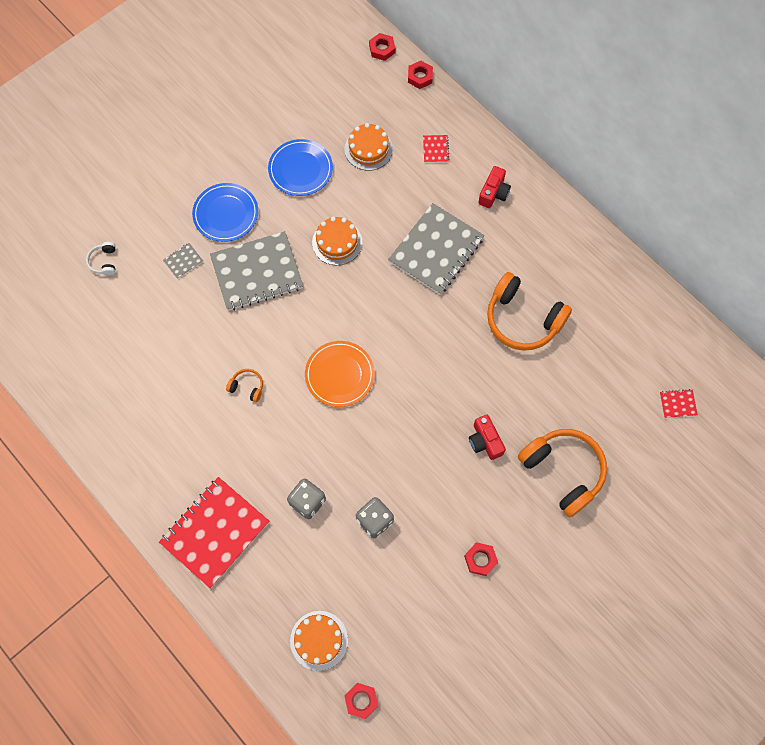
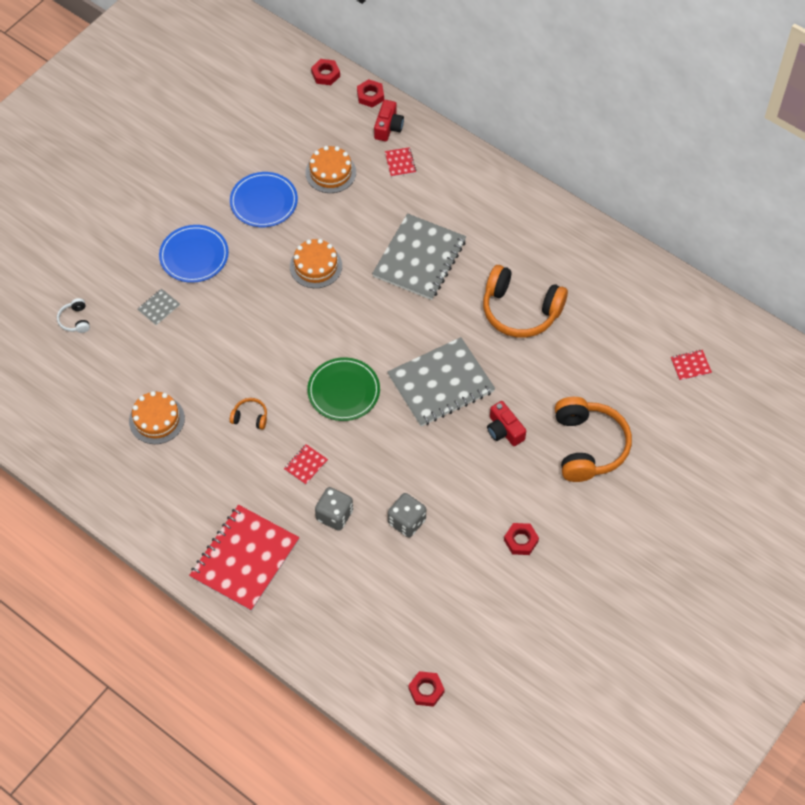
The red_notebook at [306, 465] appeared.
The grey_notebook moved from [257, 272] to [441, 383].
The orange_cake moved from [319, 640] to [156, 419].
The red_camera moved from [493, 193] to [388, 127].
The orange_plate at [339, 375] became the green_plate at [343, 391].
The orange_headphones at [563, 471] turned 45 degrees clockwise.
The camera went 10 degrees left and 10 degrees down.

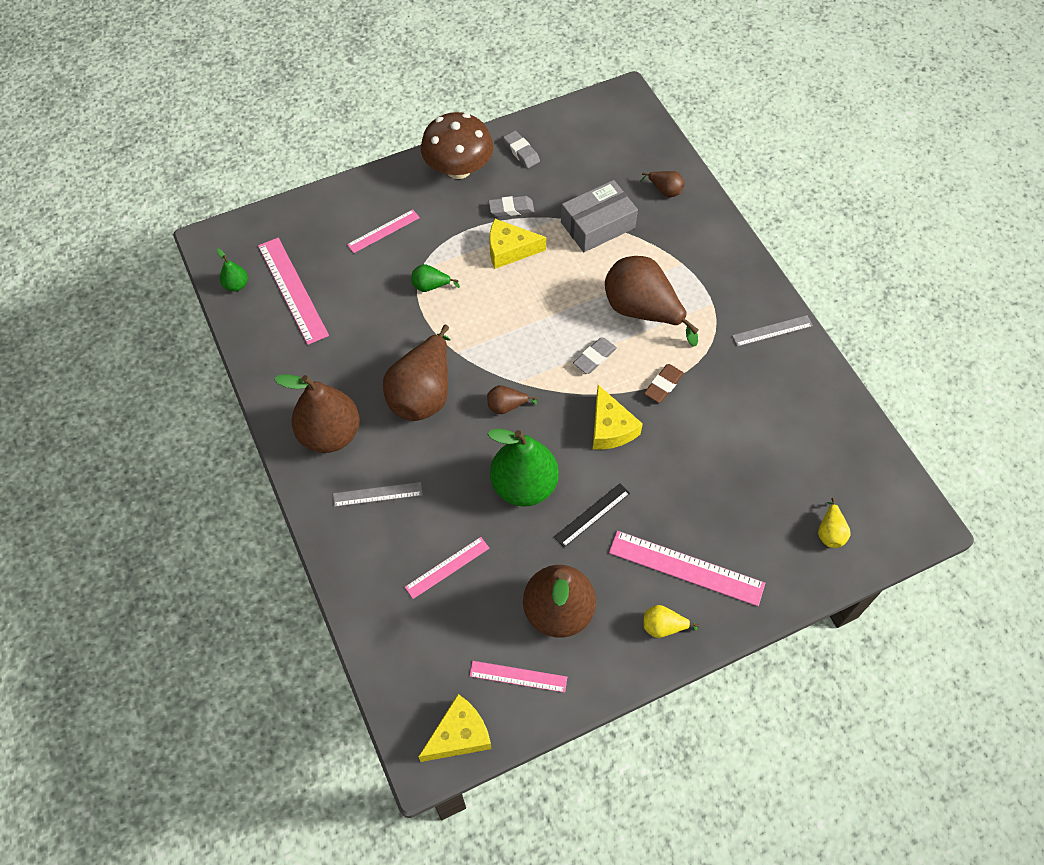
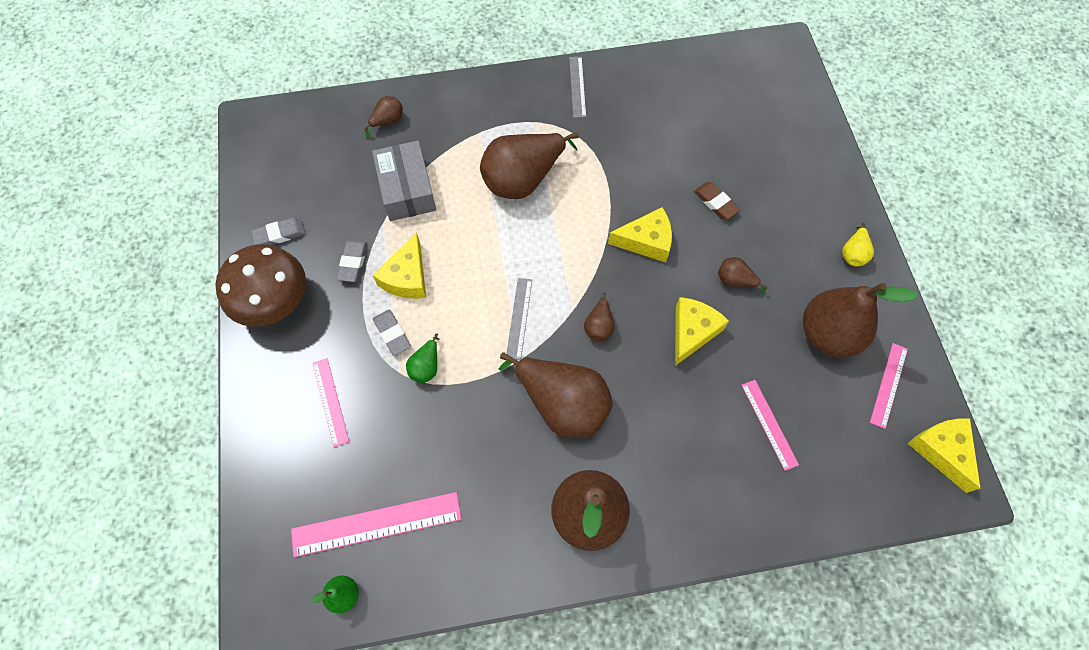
The pink_ruler at [686, 568] disappeared.
The yellow_pear at [830, 532] disappeared.
The grey_ruler moved from [377, 494] to [519, 318].
The grey_eraser moved from [594, 357] to [392, 334].
The brown_eraser moved from [663, 385] to [715, 203].
The green_pear at [524, 485] was replaced by the yellow_cheese at [692, 332].
The black_ruler at [592, 515] was replaced by the brown_pear at [735, 281].
The camera went 75 degrees left and 5 degrees up.

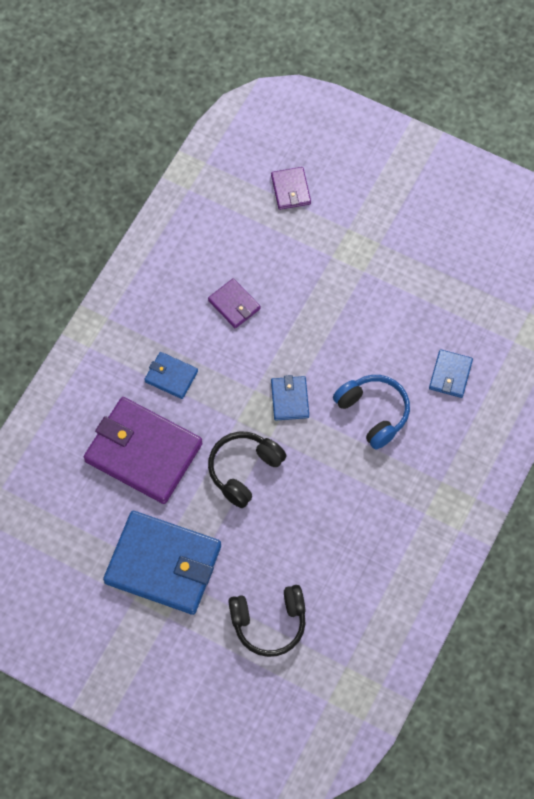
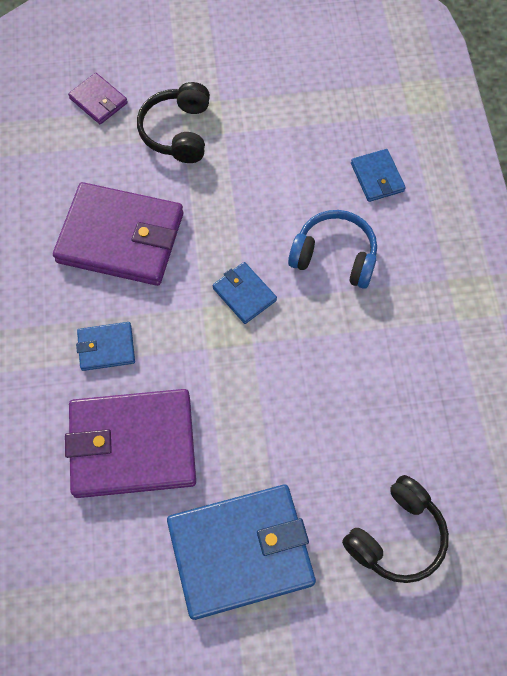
The black_headphones moved from [244, 470] to [177, 132].
The purple_wallet at [234, 305] changed to 2.14 times the size.
The camera went 35 degrees left and 0 degrees up.

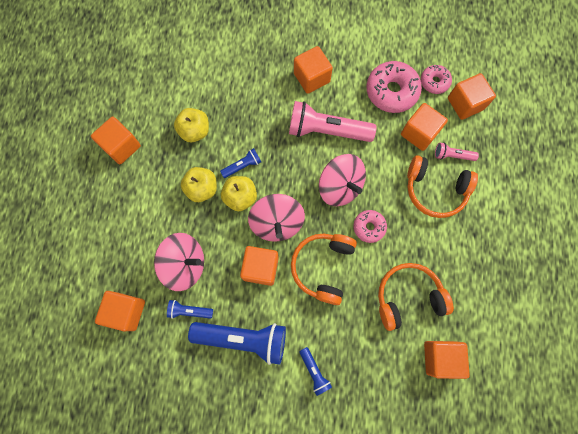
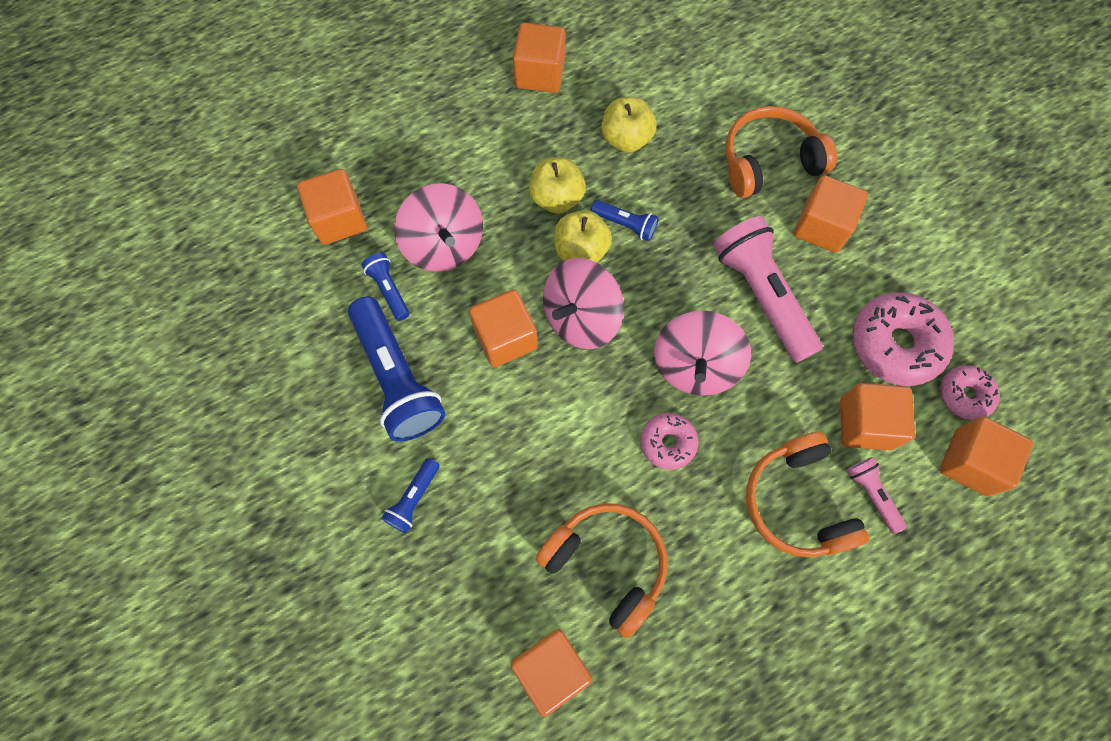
The orange_headphones moved from [323, 267] to [769, 161].
The camera went 55 degrees right and 5 degrees down.

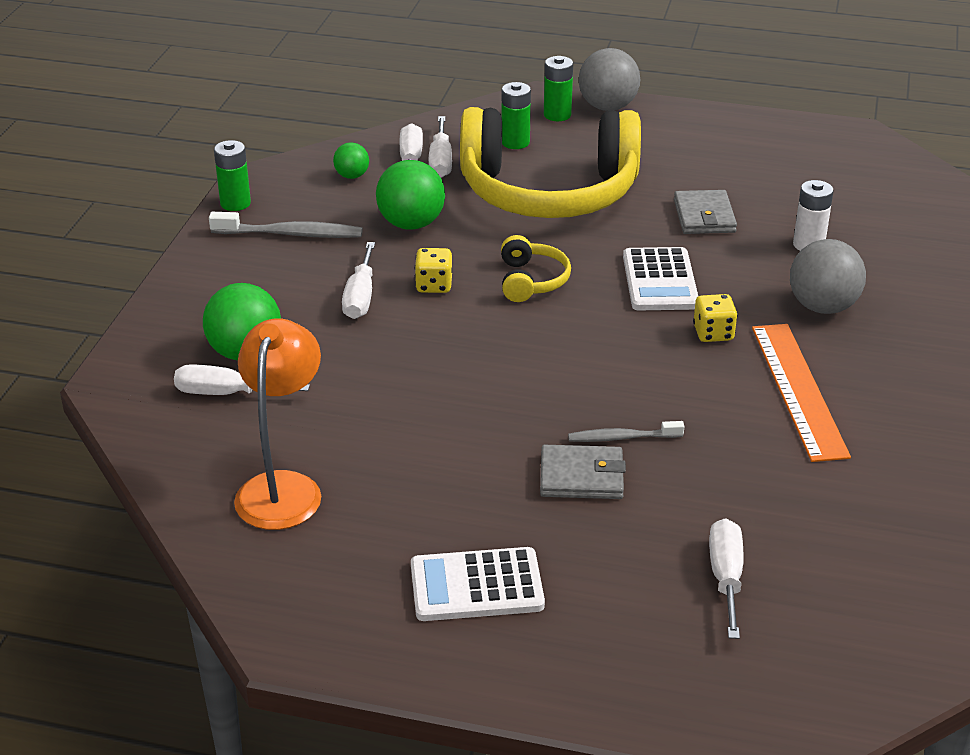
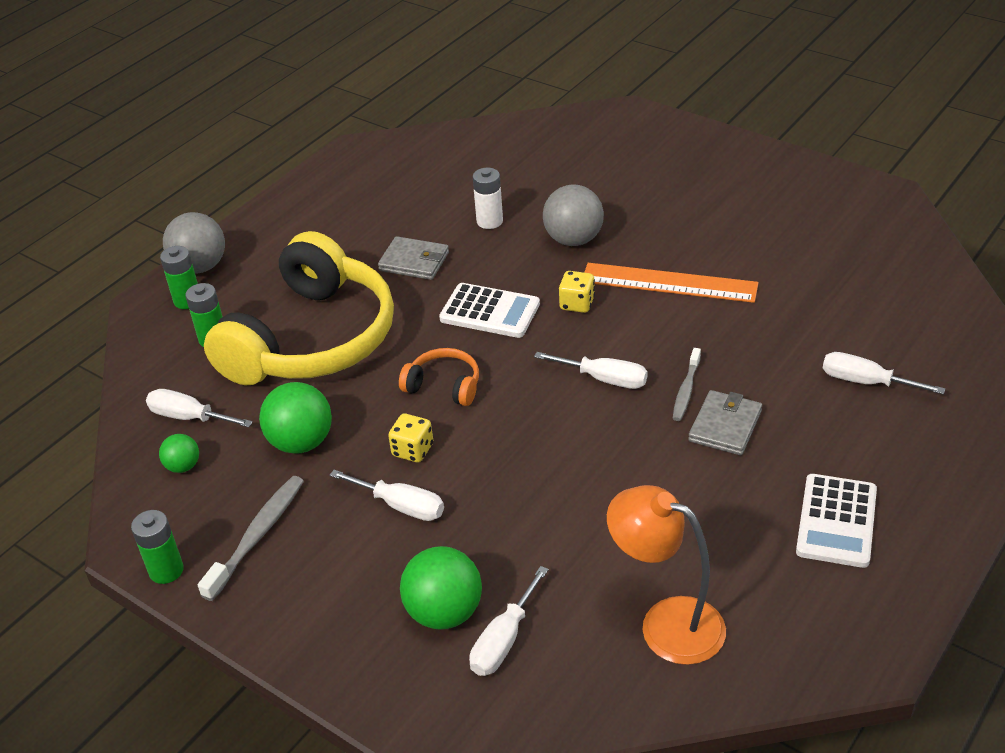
The white_screwdriver moved from [440, 161] to [604, 379].
The yellow_headphones at [531, 281] became the orange_headphones at [444, 386].
The camera went 65 degrees left and 5 degrees up.

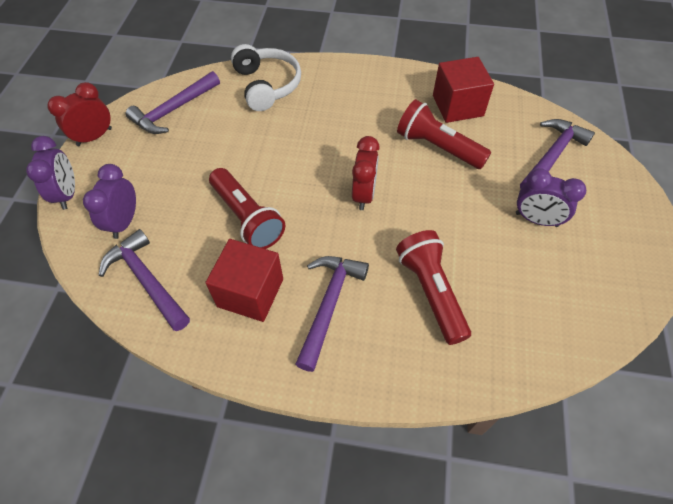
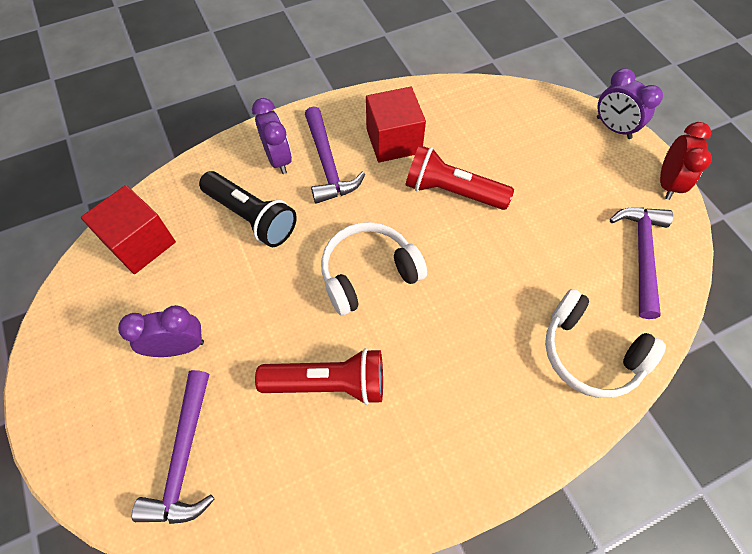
The purple_hammer at [147, 280] disappeared.
The purple_clock moved from [124, 222] to [278, 159].
The red_cube moved from [457, 106] to [140, 243].
The red_clock at [364, 195] was replaced by the white_headphones at [368, 273].
The red_flashlight at [431, 292] became the black_flashlight at [252, 217].
The camera went 145 degrees right and 5 degrees up.

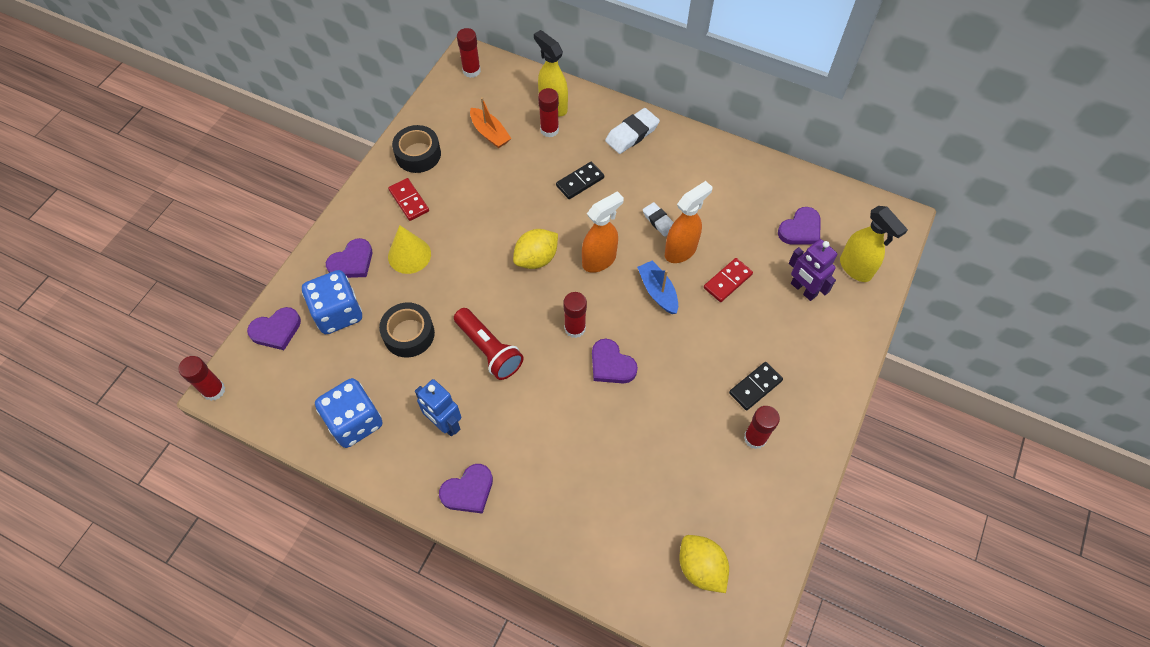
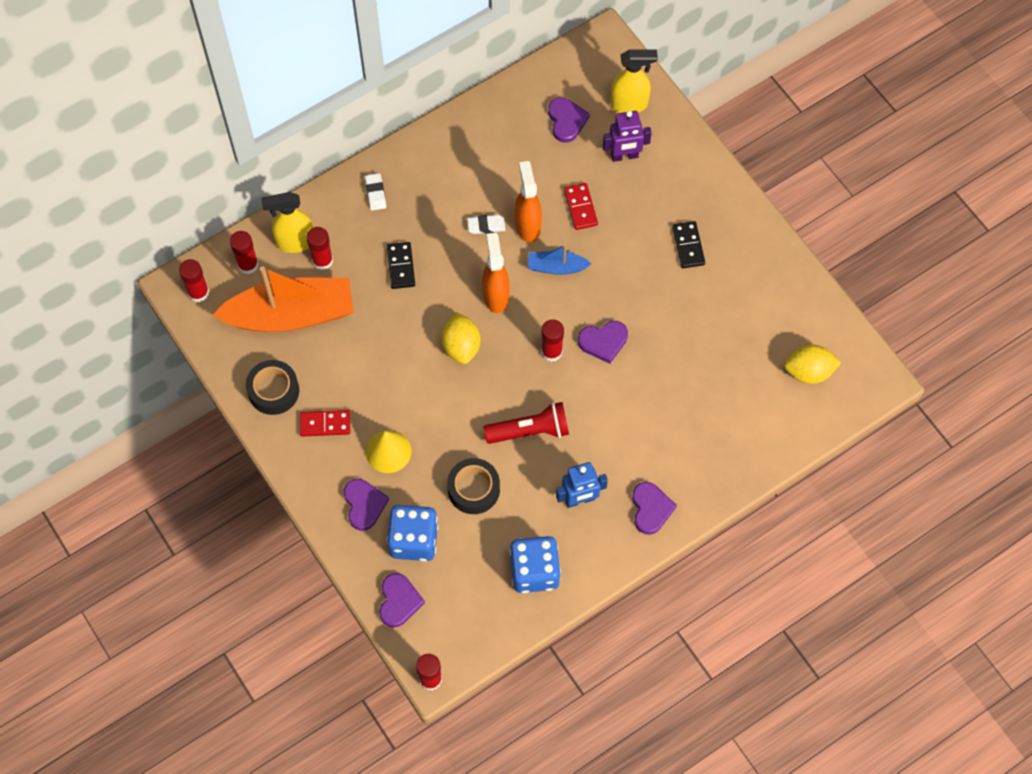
The red_glue_stick moved from [755, 438] to [248, 265].
The orange_boat at [490, 133] changed to 2.15 times the size.
The white_eraser at [632, 134] changed to 0.63 times the size.
The camera went 60 degrees left and 5 degrees up.

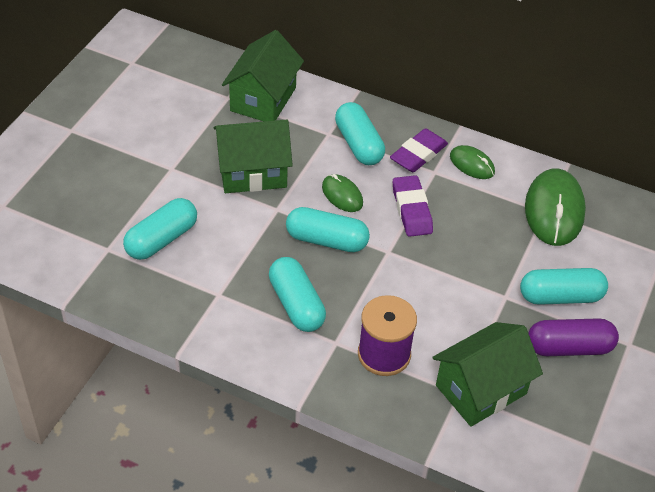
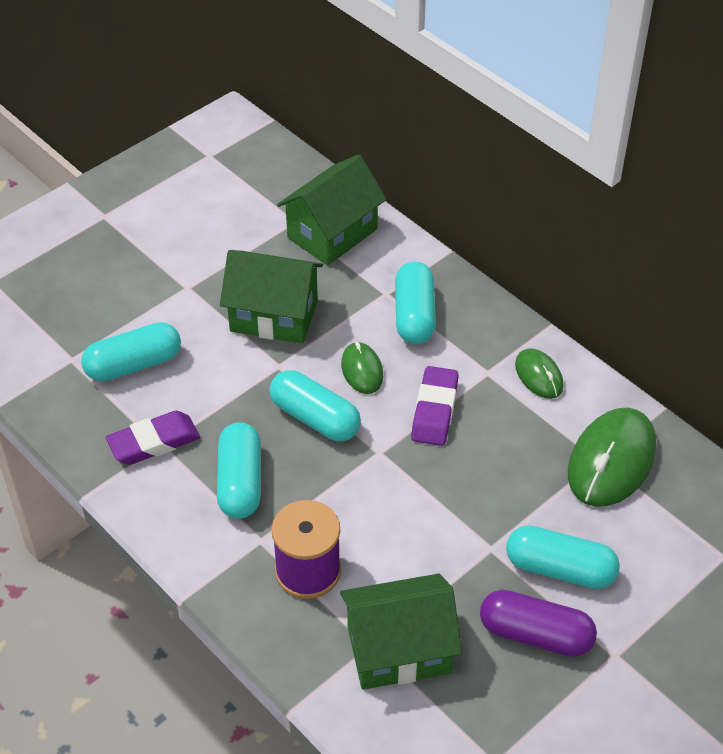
The purple_eraser moved from [418, 154] to [154, 442].
The camera went 25 degrees right and 0 degrees up.

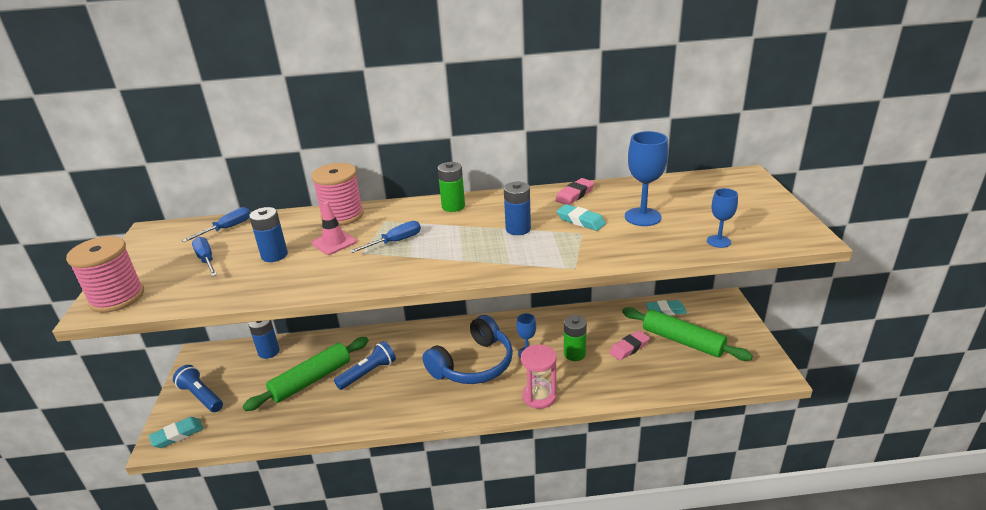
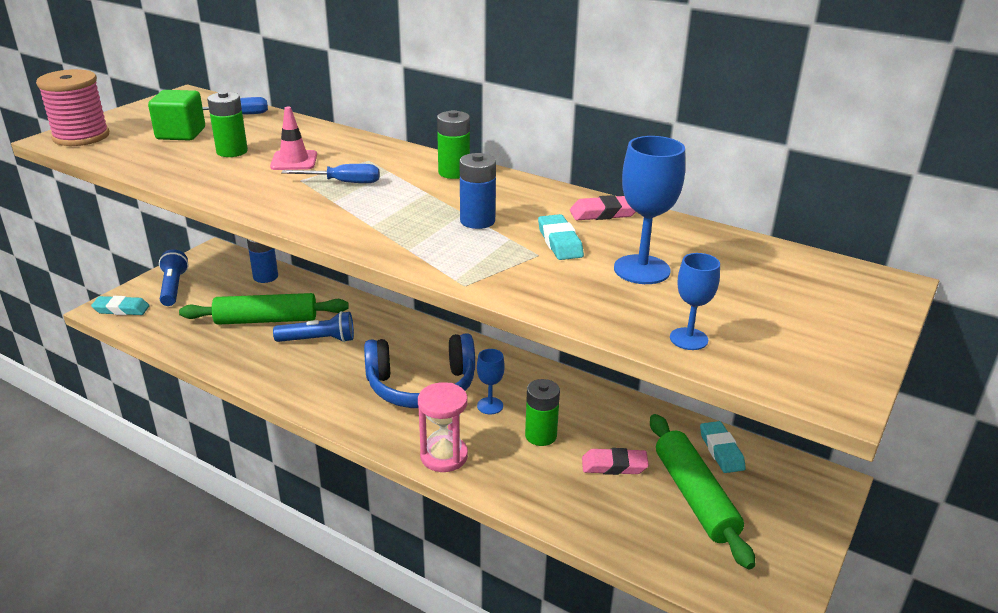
The pink_spool at [342, 215] disappeared.
The blue_screwdriver at [206, 260] was replaced by the green_cube at [181, 134].
The blue_battery at [274, 255] became the green_battery at [232, 151].
The turquoise_eraser at [665, 311] turned 45 degrees clockwise.
The camera went 35 degrees right and 0 degrees up.

